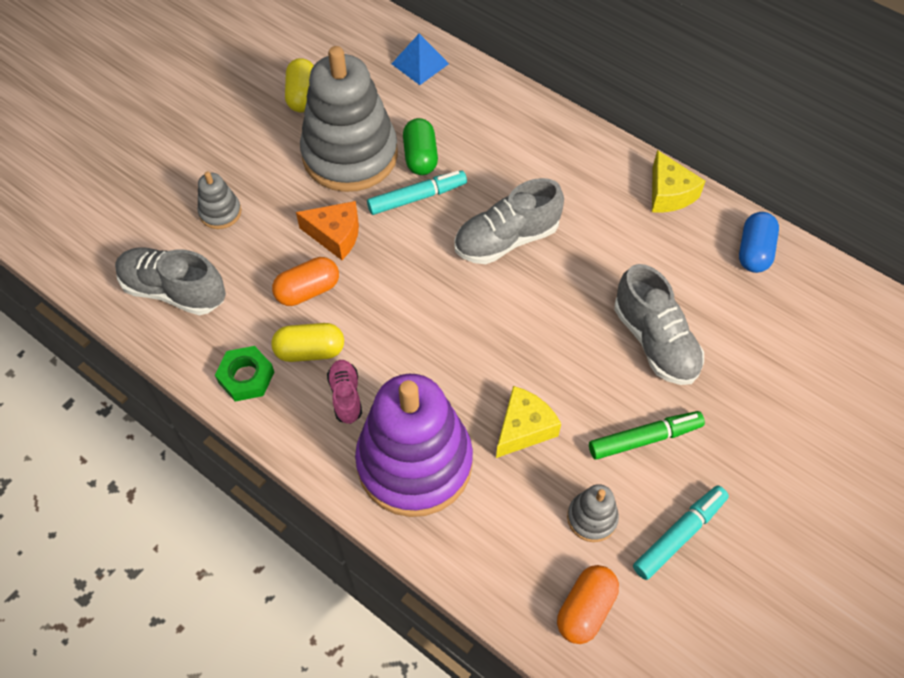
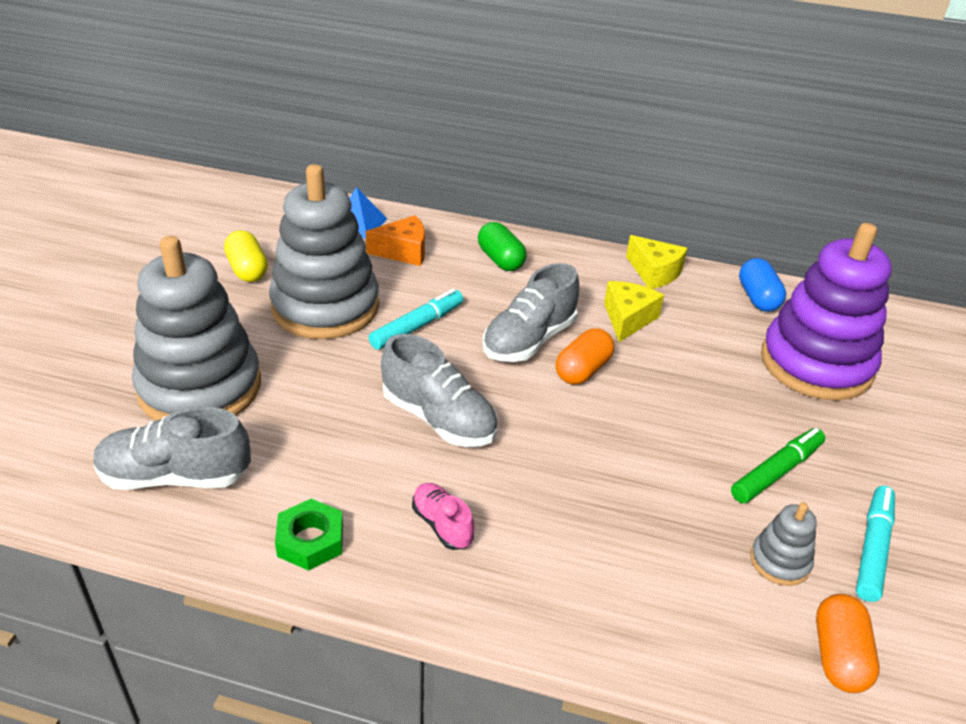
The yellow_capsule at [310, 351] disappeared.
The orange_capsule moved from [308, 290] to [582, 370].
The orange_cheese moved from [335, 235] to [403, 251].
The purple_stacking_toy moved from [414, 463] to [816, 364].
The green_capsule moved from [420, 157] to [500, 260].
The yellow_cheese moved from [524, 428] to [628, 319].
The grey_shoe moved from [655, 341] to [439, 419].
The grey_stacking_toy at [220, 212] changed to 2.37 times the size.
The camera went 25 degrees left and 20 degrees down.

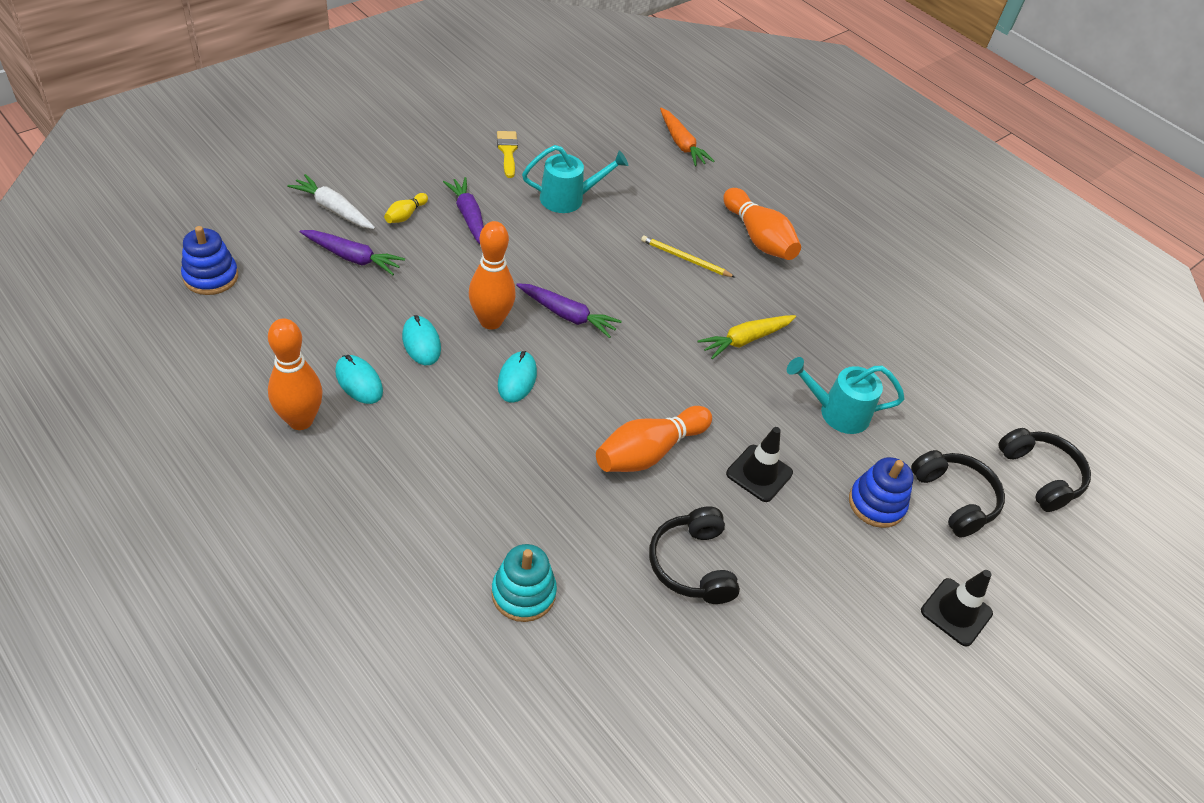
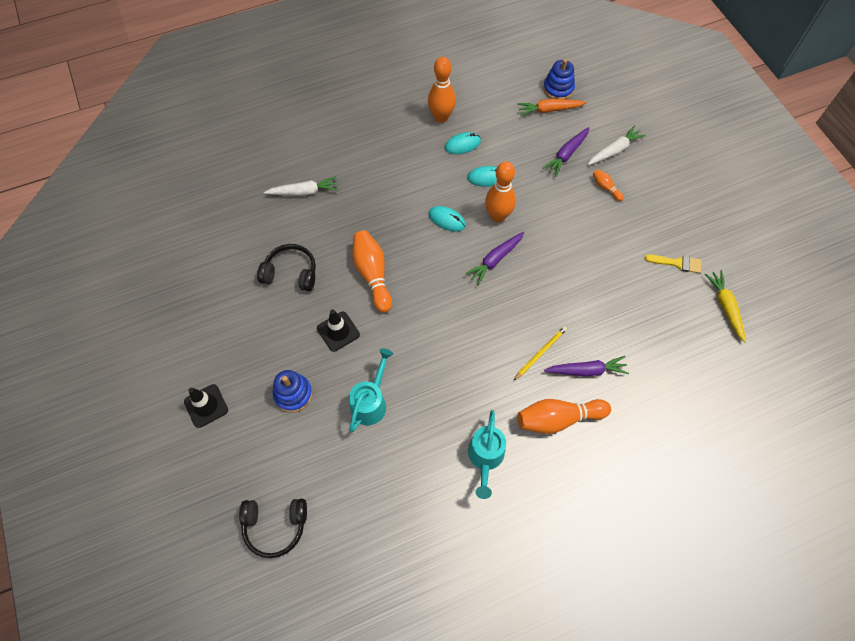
The black_headphones at [954, 499] disappeared.
The purple_carrot moved from [469, 217] to [586, 370].
The turquoise_watering_can moved from [569, 199] to [485, 458].
The orange_carrot moved from [681, 144] to [549, 110].
The yellow_carrot moved from [745, 340] to [725, 307].
The turquoise_stacking_toy at [523, 593] was replaced by the white_carrot at [304, 192].
The yellow_bowling_pin at [405, 215] became the orange_bowling_pin at [605, 188].
The camera went 115 degrees right and 15 degrees up.

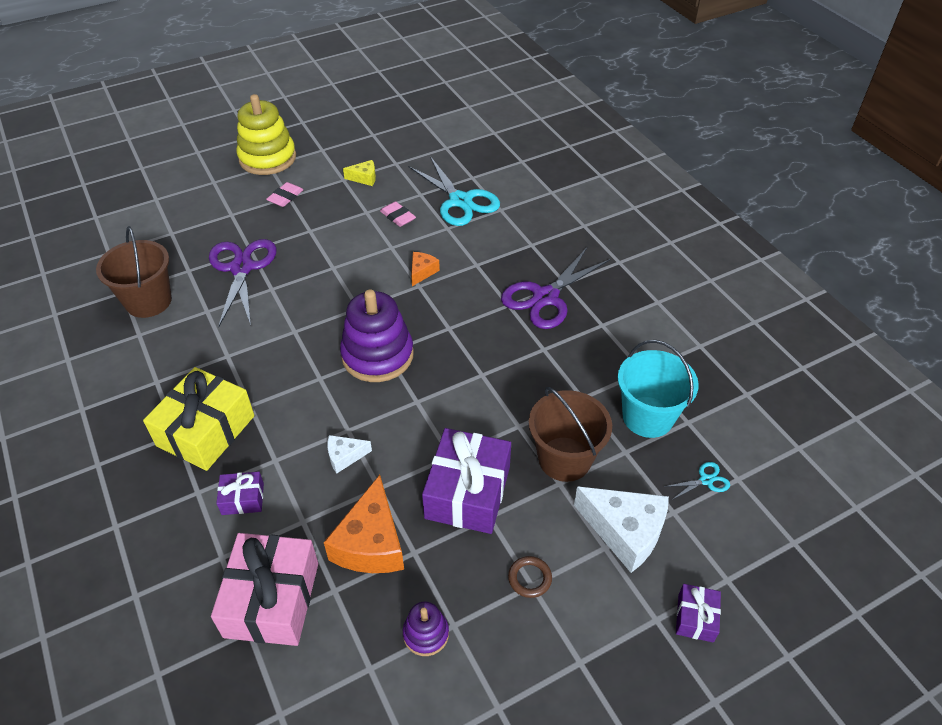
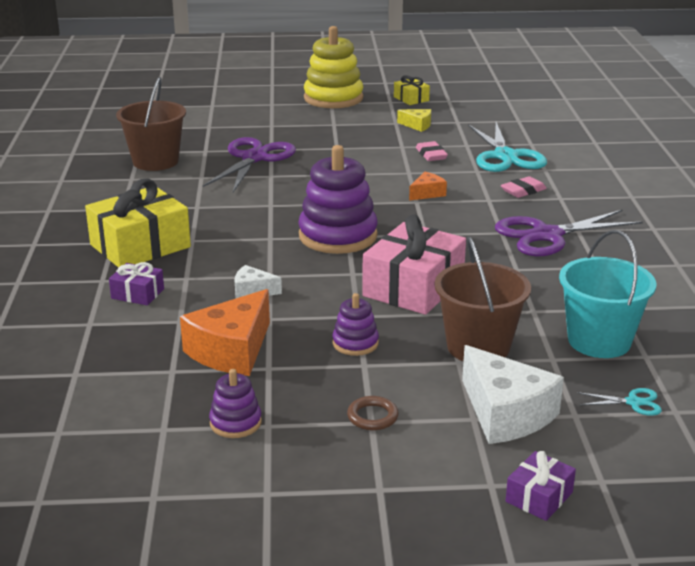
The yellow_gift at [411, 99] appeared.
The pink_gift moved from [272, 599] to [413, 287].
The pink_eraser moved from [285, 197] to [523, 191].
The purple_gift at [468, 492] was replaced by the purple_stacking_toy at [355, 343].
The camera went 25 degrees right and 20 degrees down.

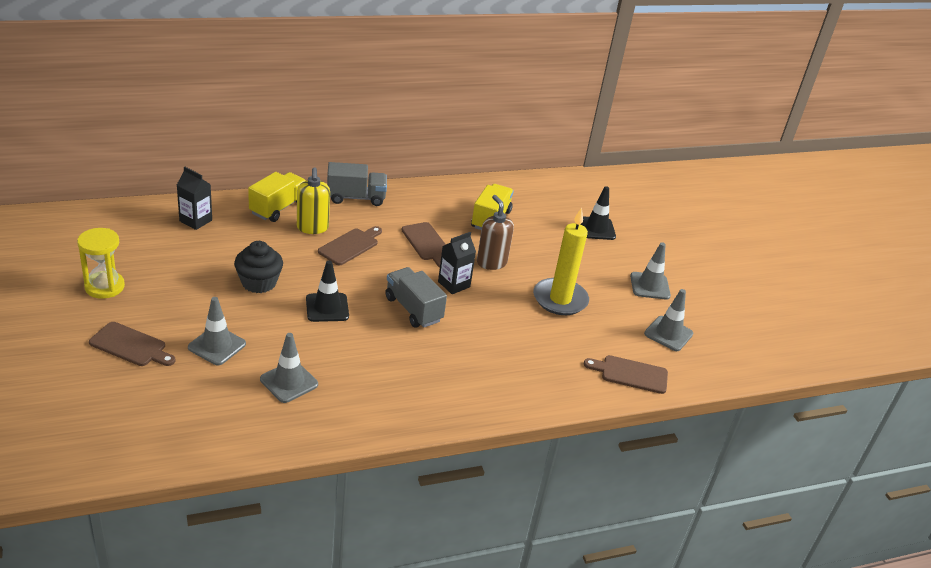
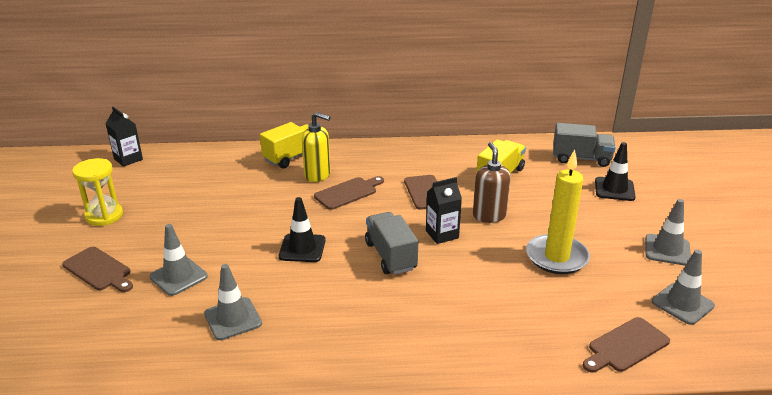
The black_cupcake at [259, 282] disappeared.
The black_carton moved from [196, 221] to [128, 159].
The grey_truck moved from [356, 197] to [581, 158].
The yellow_soap_dispenser at [312, 228] turned 75 degrees counterclockwise.
The brown_cutting_board at [630, 374] turned 60 degrees counterclockwise.
The camera went 20 degrees right and 5 degrees down.

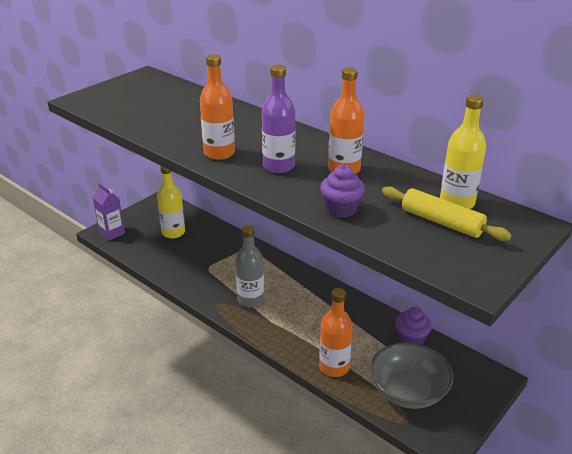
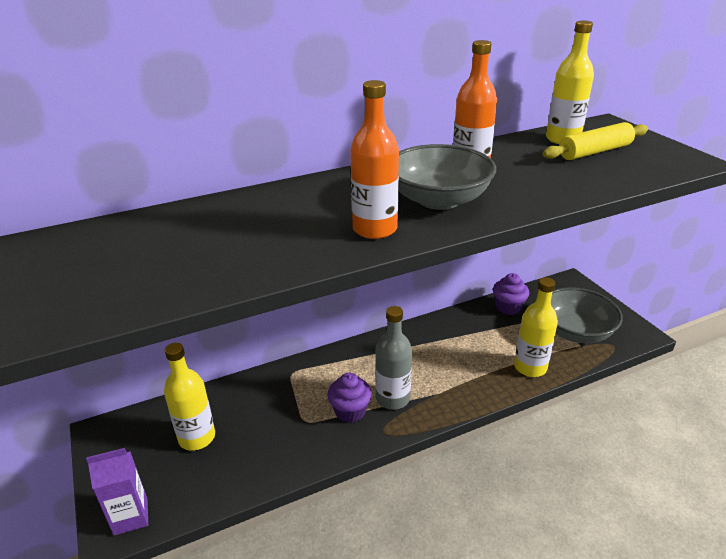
The purple_cupcake moved from [341, 209] to [350, 411].
The purple_bottle at [278, 166] was replaced by the grey_bowl at [438, 200].
The orange_bottle at [334, 367] became the yellow_bottle at [530, 367].
The camera went 65 degrees left and 0 degrees up.

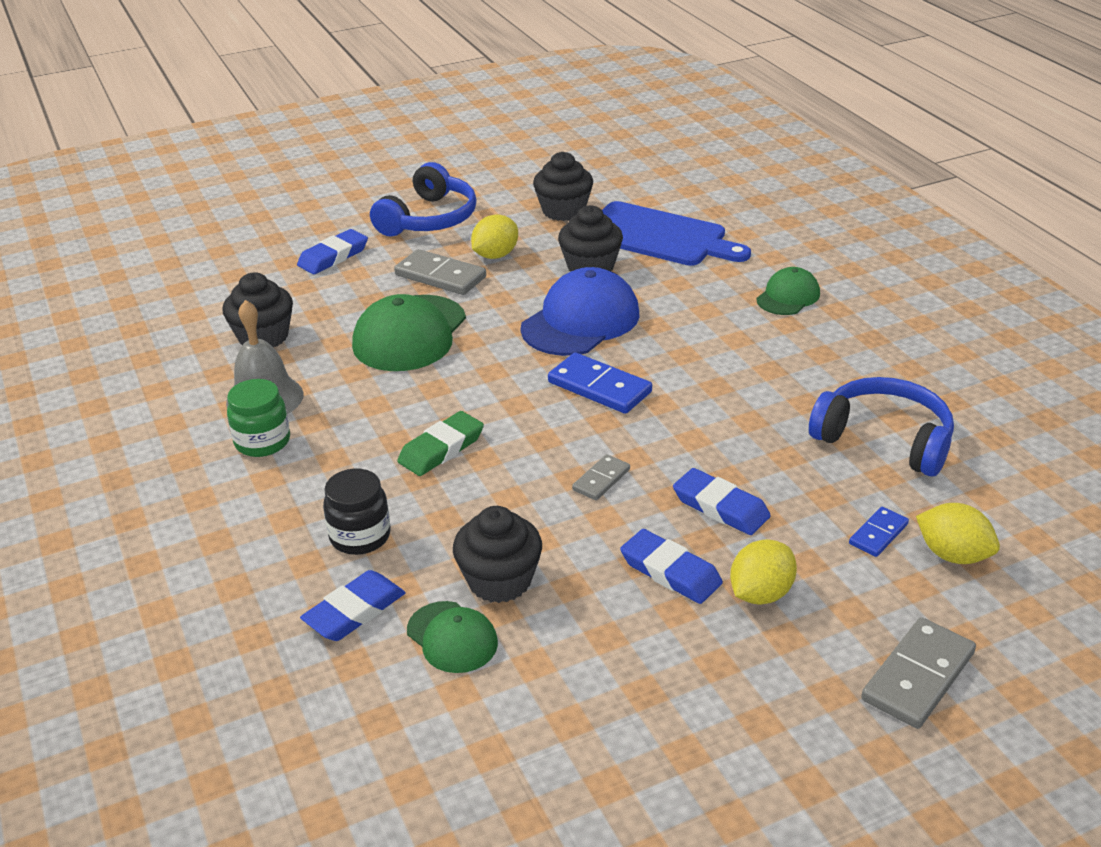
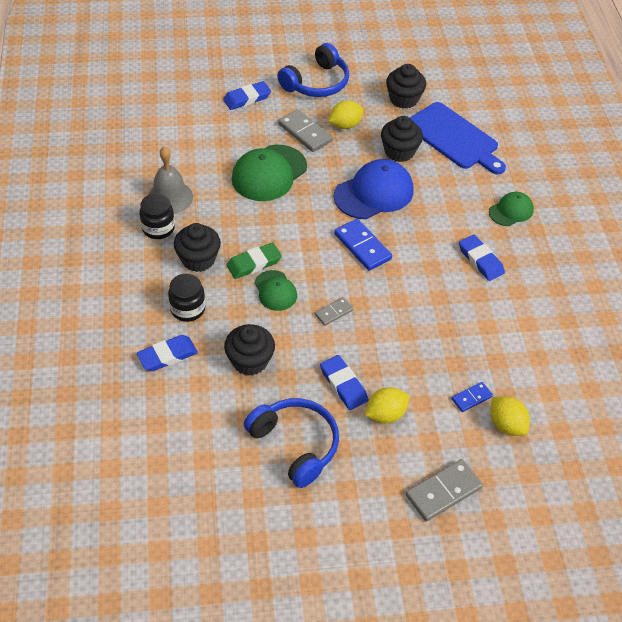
The black_cupcake moved from [263, 337] to [198, 259].
The green_cap moved from [452, 637] to [275, 291].
The blue_eraser moved from [720, 507] to [480, 260].
The blue_headphones moved from [884, 439] to [295, 445].
The green_jar at [262, 442] became the black_jar at [158, 228].
The camera went 15 degrees right and 15 degrees up.

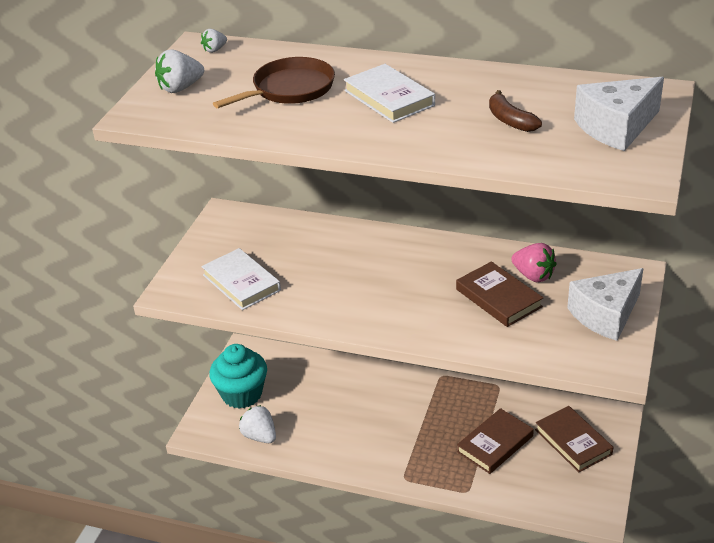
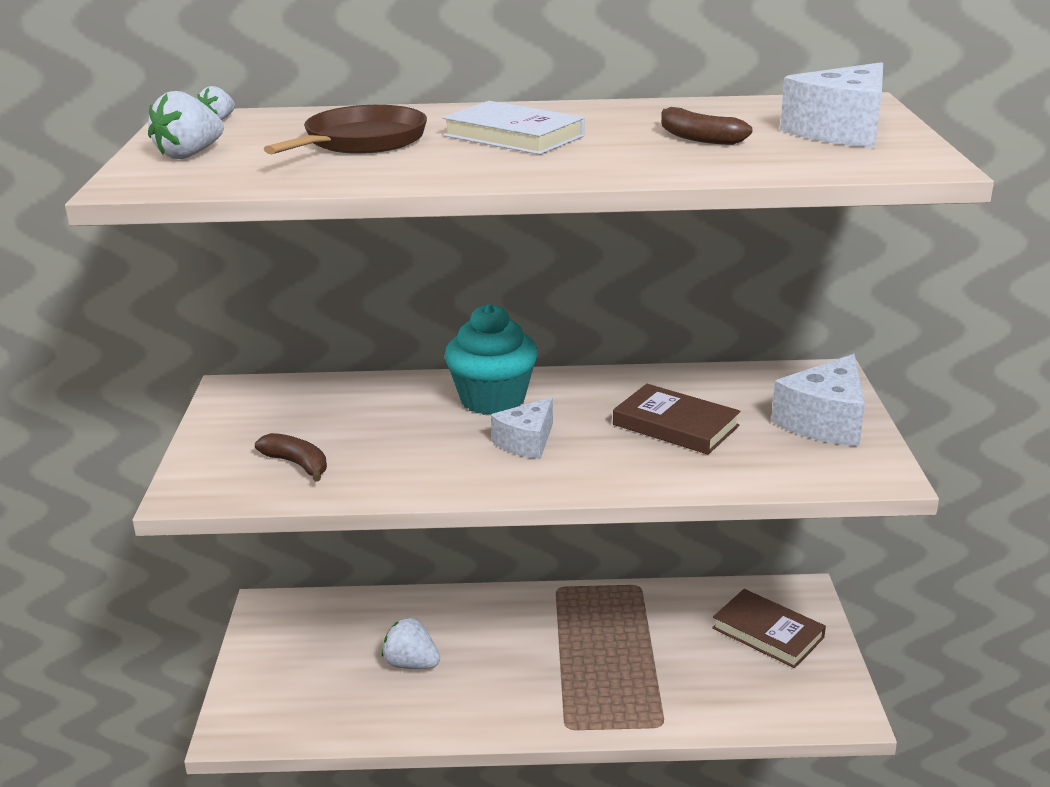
The brown_book at [495, 444] disappeared.
The pink_strawberry at [533, 275] disappeared.
The white_cheese at [526, 442] appeared.
The turquoise_cupcake moved from [242, 394] to [493, 399].
The white_strawberry moved from [260, 436] to [411, 664].
The white_book at [241, 282] was replaced by the brown_banana at [297, 464].
The camera went 20 degrees left and 10 degrees down.

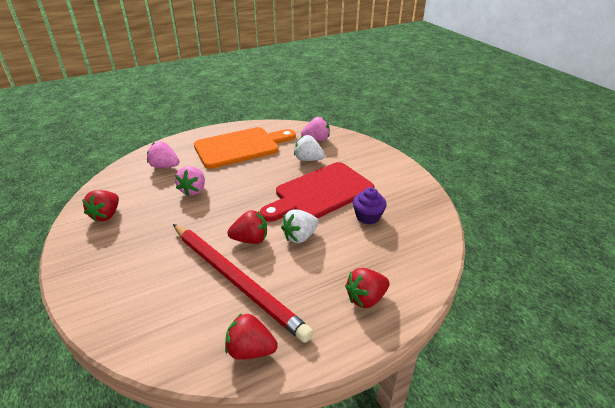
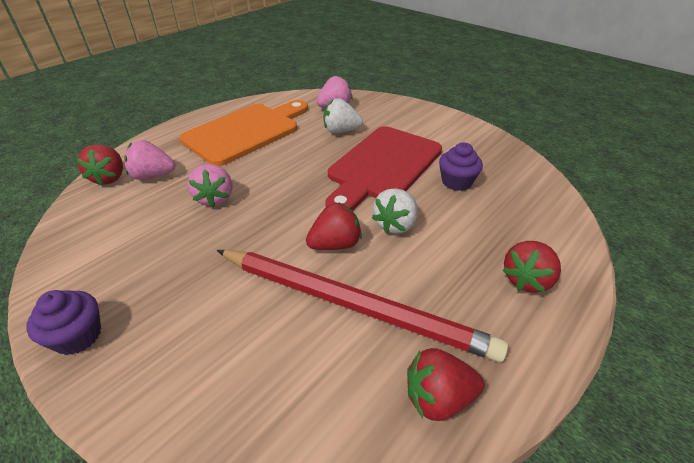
The purple_cupcake at [78, 336] appeared.
The red_strawberry moved from [106, 215] to [109, 178].
The camera went 20 degrees left and 5 degrees up.

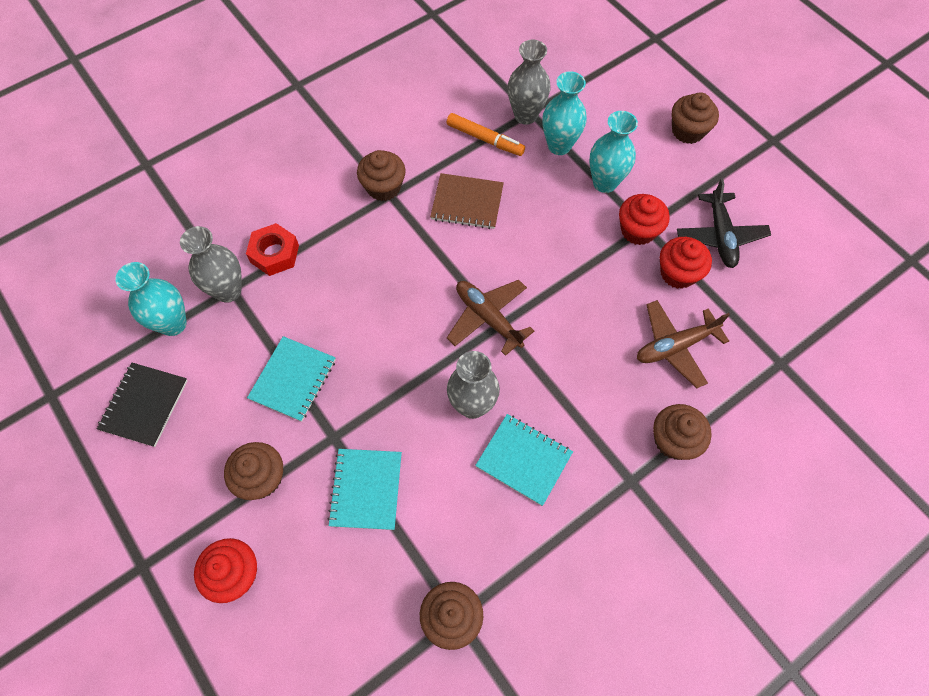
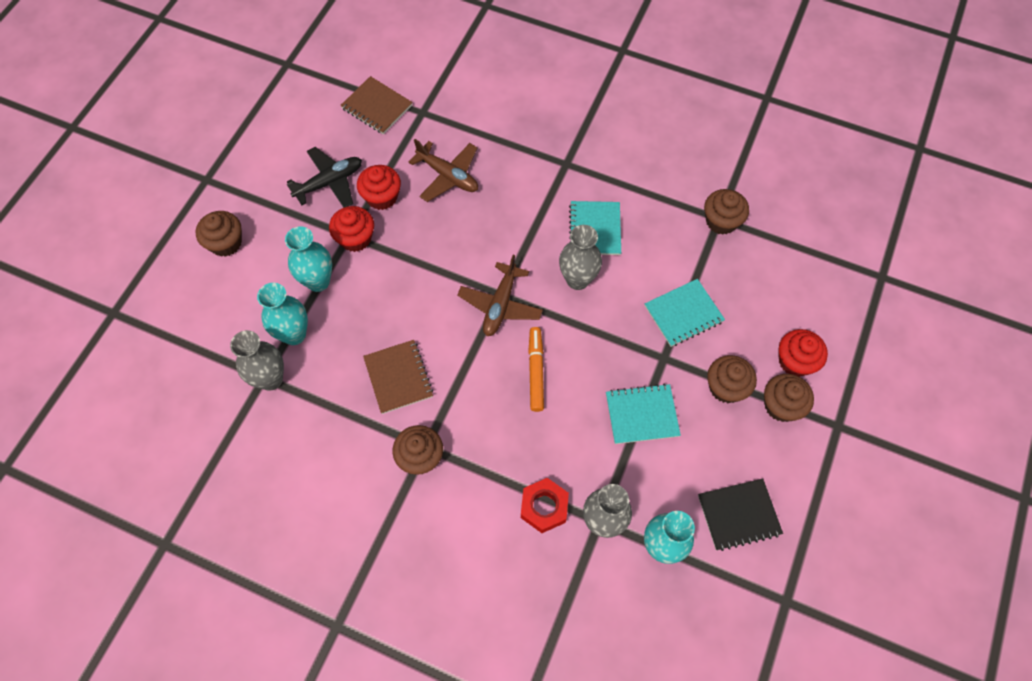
The brown_notebook at [377, 107] appeared.
The orange_marker moved from [485, 139] to [536, 371].
The brown_cupcake moved from [674, 440] to [781, 405].
The camera went 120 degrees left and 0 degrees up.

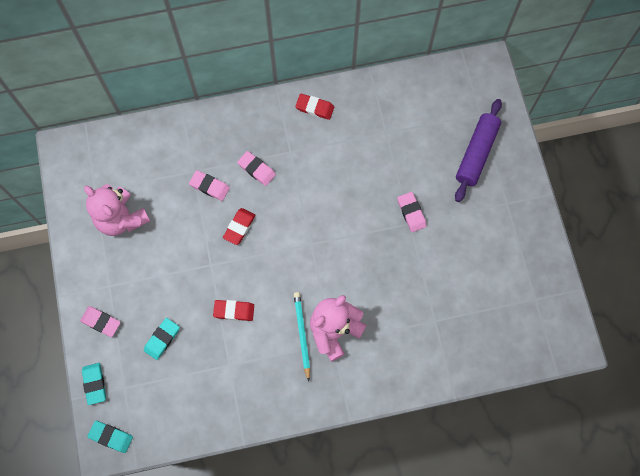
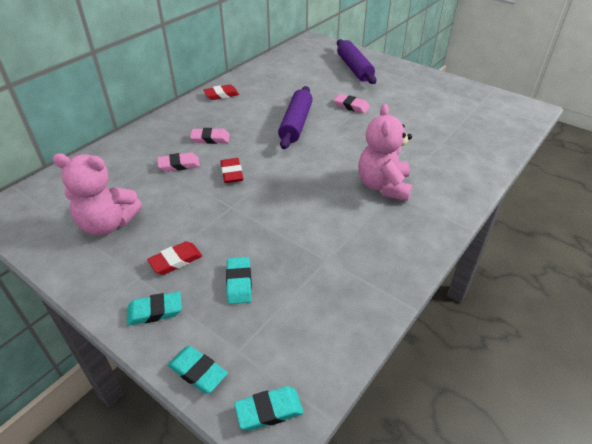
The turquoise_pencil at [302, 334] disappeared.
The purple_rolling_pin at [296, 124] appeared.
The red_eraser moved from [234, 311] to [175, 260].
The pink_eraser at [101, 322] became the turquoise_eraser at [155, 311].
The camera went 40 degrees left and 30 degrees down.

